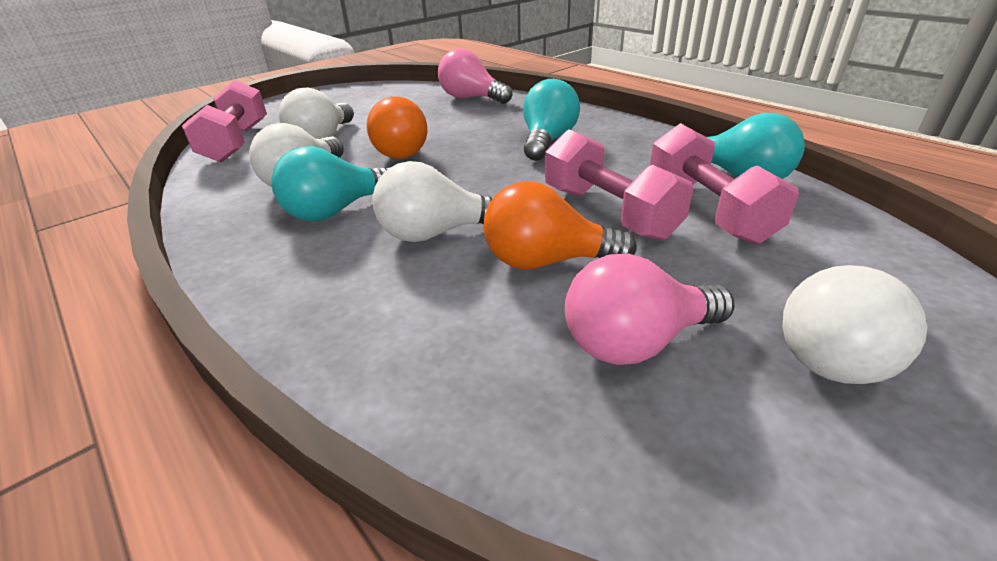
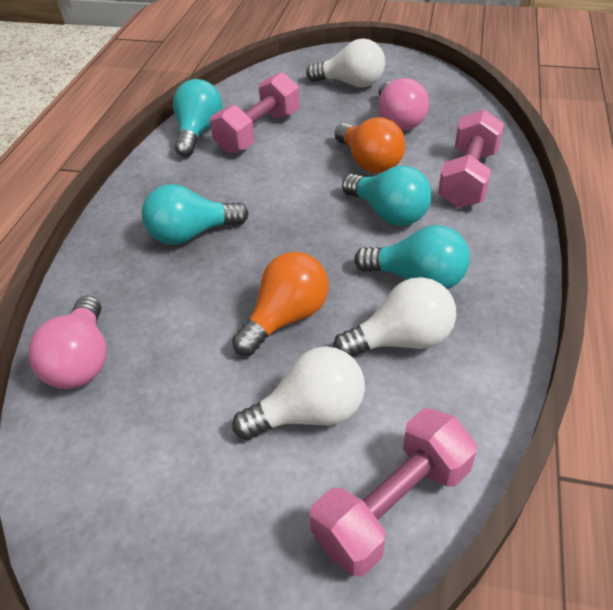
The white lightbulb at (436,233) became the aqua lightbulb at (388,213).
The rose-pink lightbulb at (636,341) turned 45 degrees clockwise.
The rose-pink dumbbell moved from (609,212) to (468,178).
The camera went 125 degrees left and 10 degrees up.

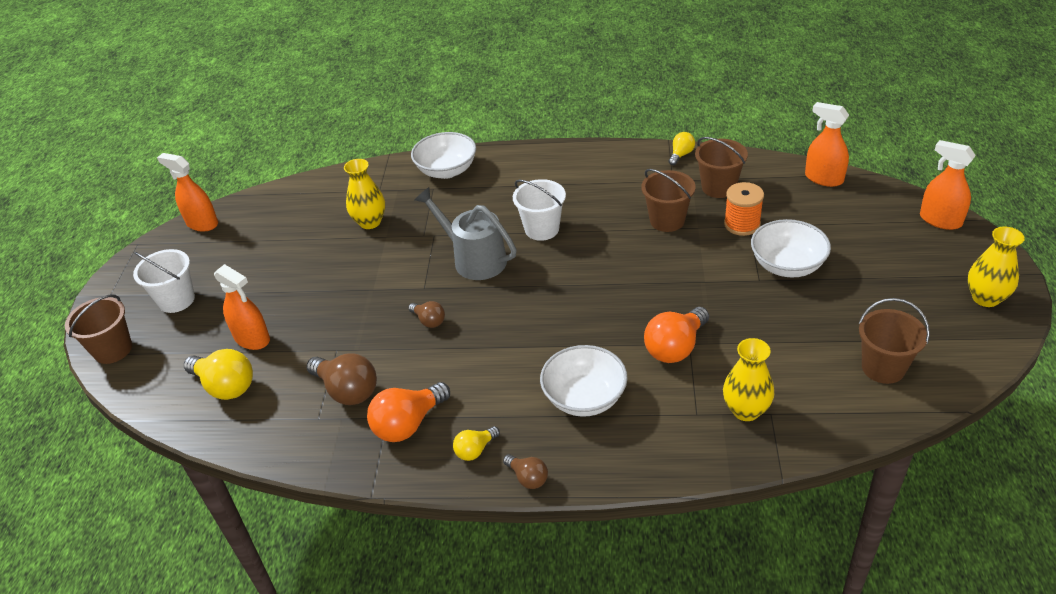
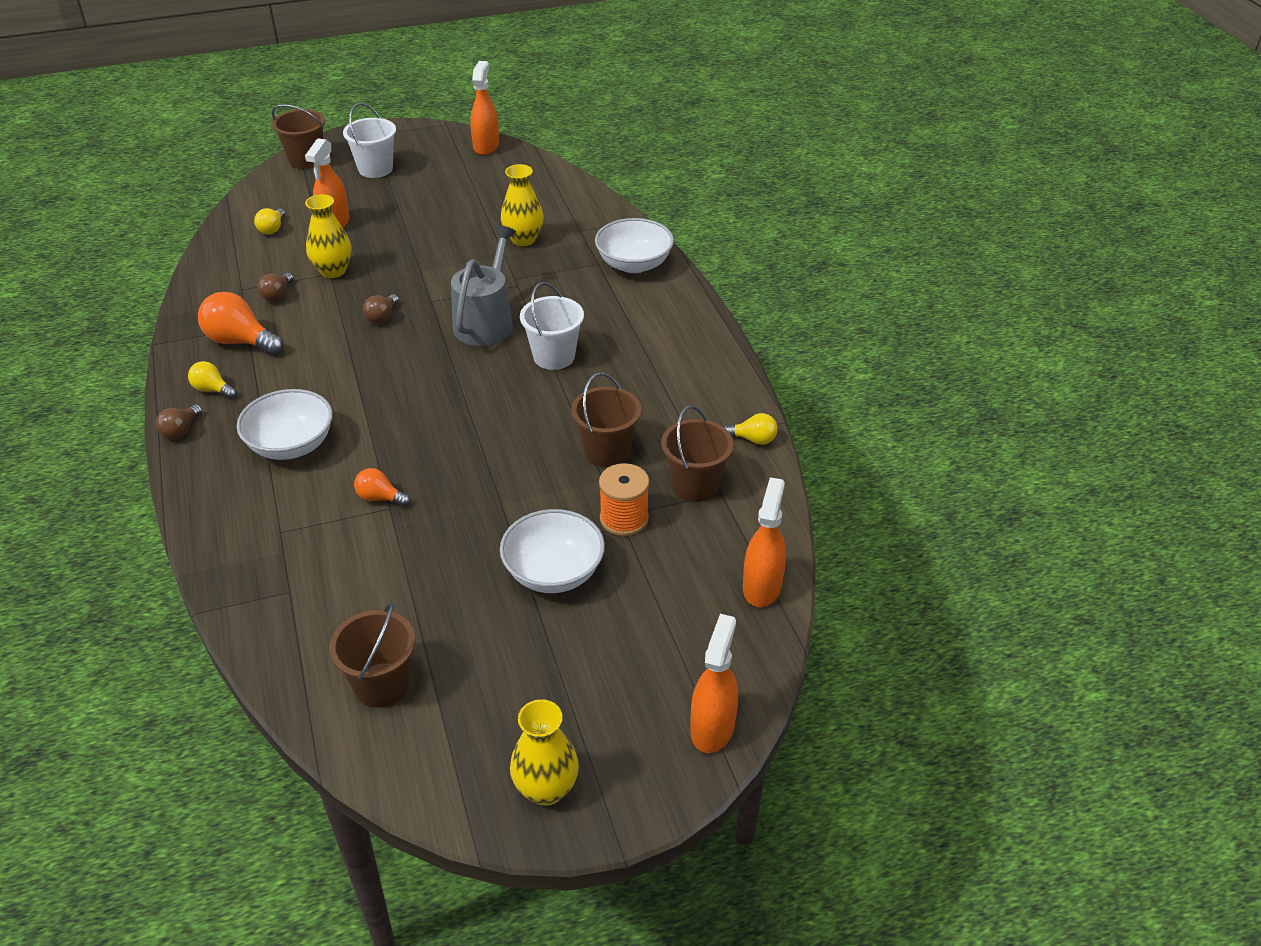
The yellow lightbulb at (225,386) changed to 0.56 times the size.
The brown lightbulb at (347,391) changed to 0.56 times the size.
The yellow tall vase moved from (746,410) to (333,271).
The bright orange lightbulb at (675,347) changed to 0.56 times the size.
The camera went 65 degrees right and 0 degrees up.

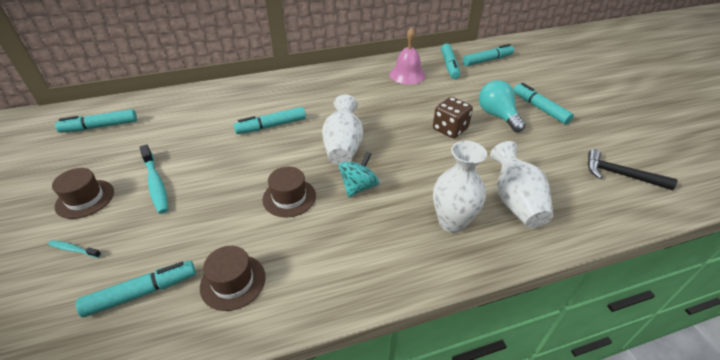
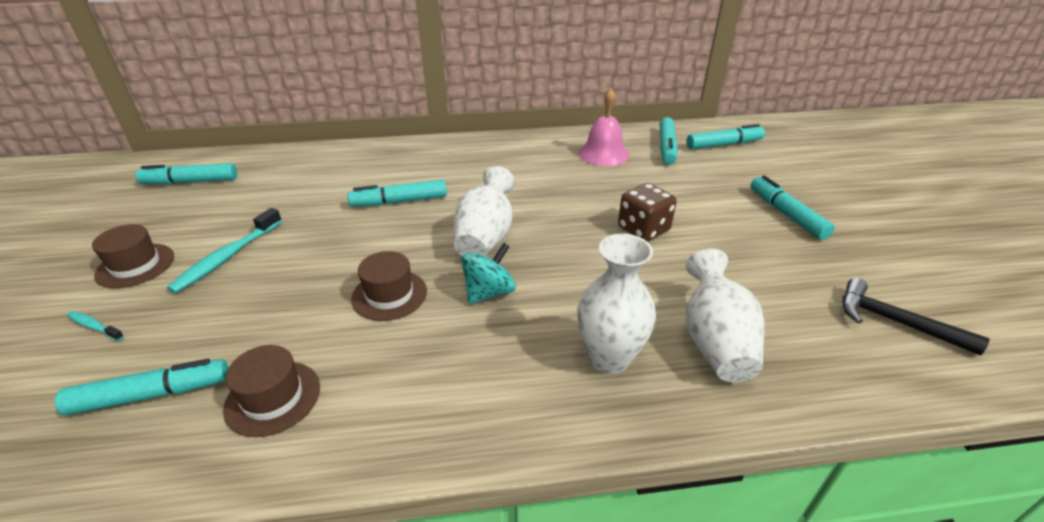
The aqua dental brush at (156,184) turned 45 degrees clockwise.
The aqua lightbulb at (497,116) disappeared.
The camera went 10 degrees right and 5 degrees down.

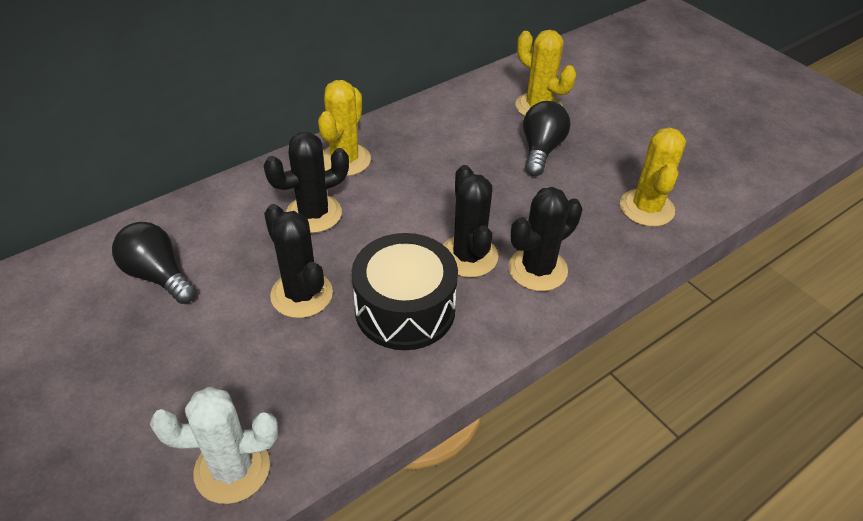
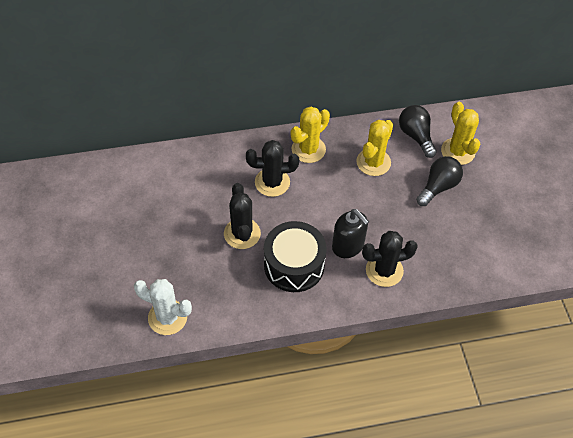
The jet-black cactus at (468,256) was replaced by the jet-black soap pump at (348,246).
The yellow cactus moved from (646,208) to (373,162).
The jet-black lightbulb moved from (158,275) to (416,136).
The camera went 25 degrees right and 10 degrees up.

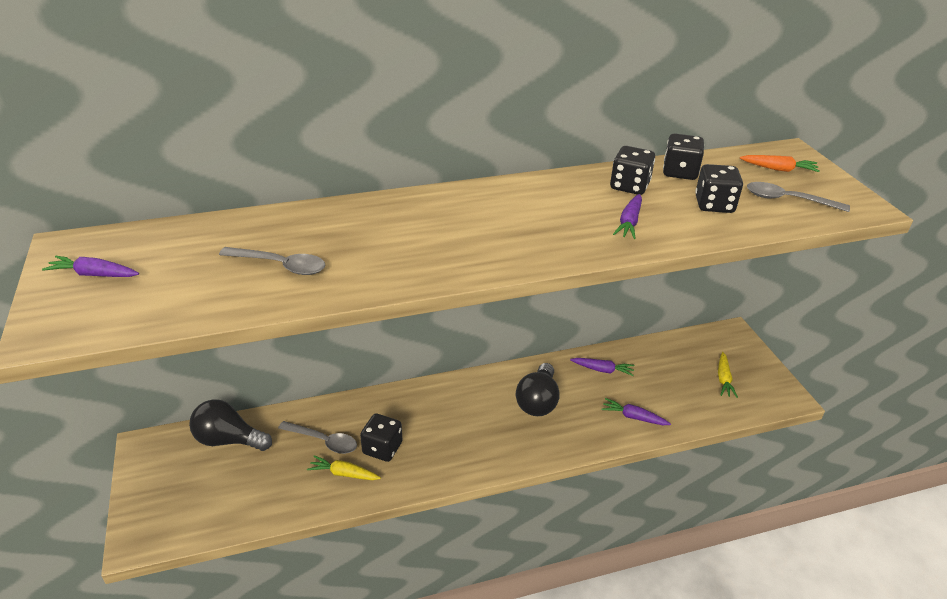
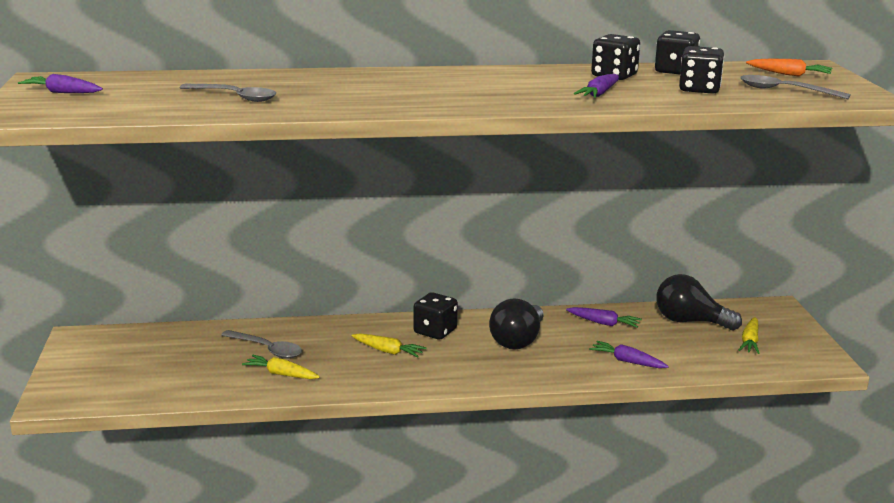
The yellow root vegetable at (388,351) appeared.
The jet-black game die moved from (382,448) to (435,331).
The jet-black lightbulb moved from (228,440) to (690,321).
The camera went 10 degrees right and 15 degrees down.

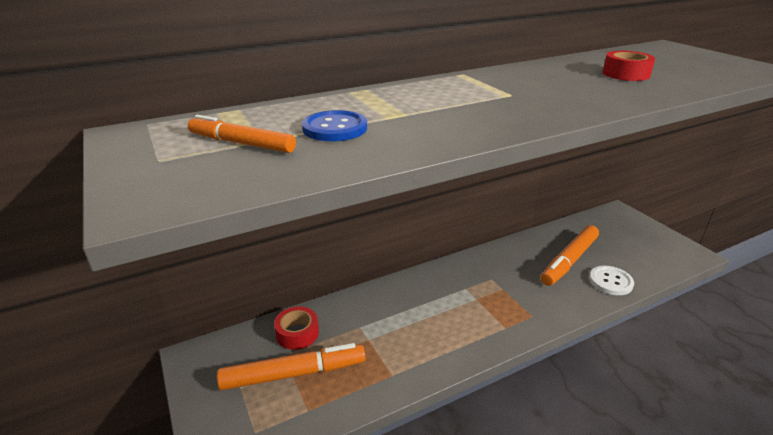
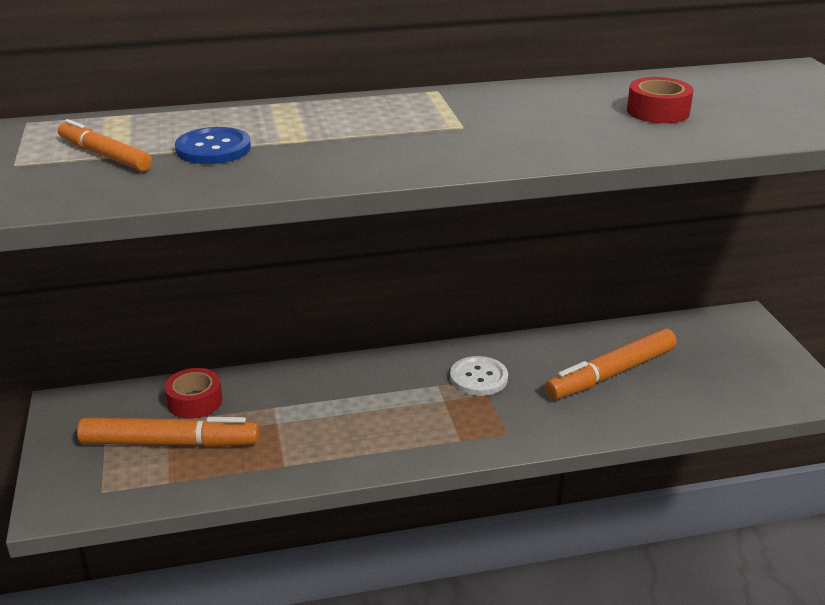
The white button moved from (610,281) to (478,378).
The camera went 15 degrees right and 0 degrees up.

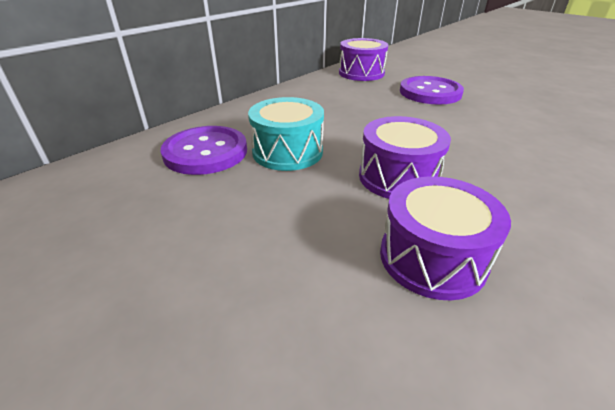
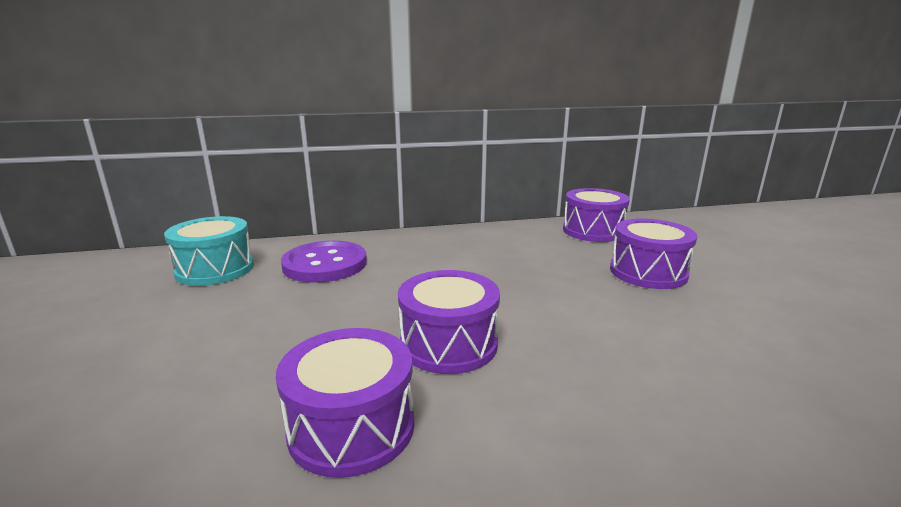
The aqua snare drum moved from (287,152) to (215,269).
The purple button at (430,92) was replaced by the purple snare drum at (648,272).
The camera went 35 degrees right and 15 degrees down.

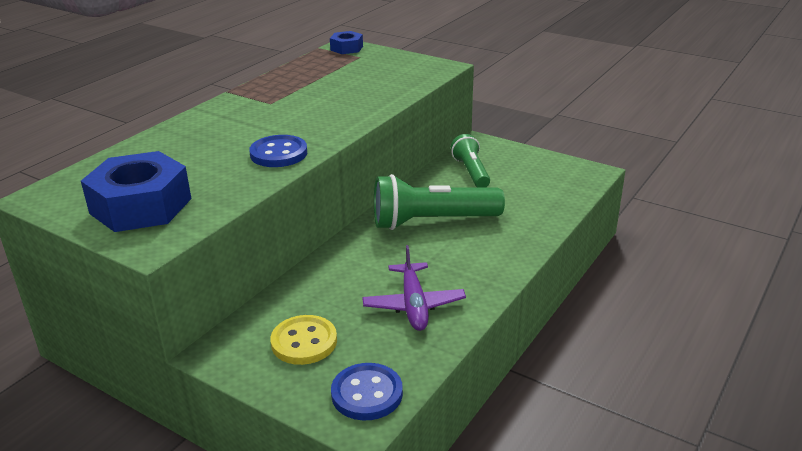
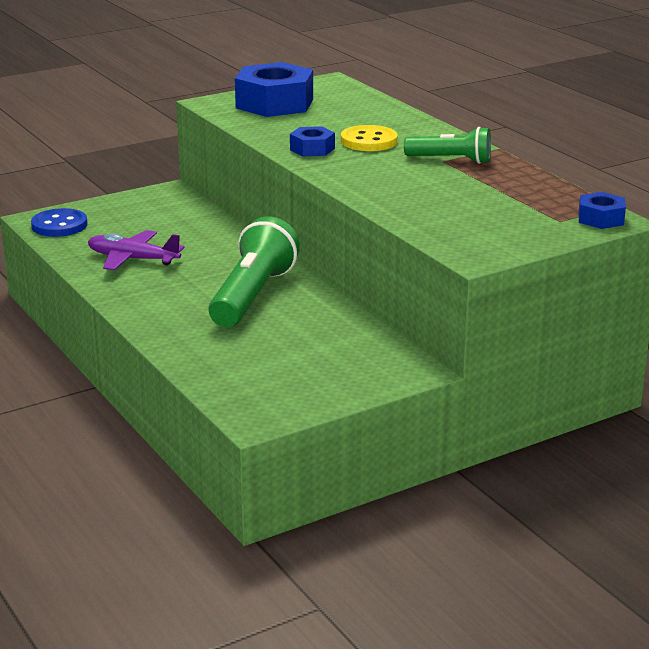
The royal blue button at (278,153) was replaced by the royal blue hexagon nut at (312,149).
The yellow button moved from (304,342) to (369,141).
The emerald pocket torch moved from (471,172) to (451,160).
The camera went 115 degrees right and 5 degrees down.

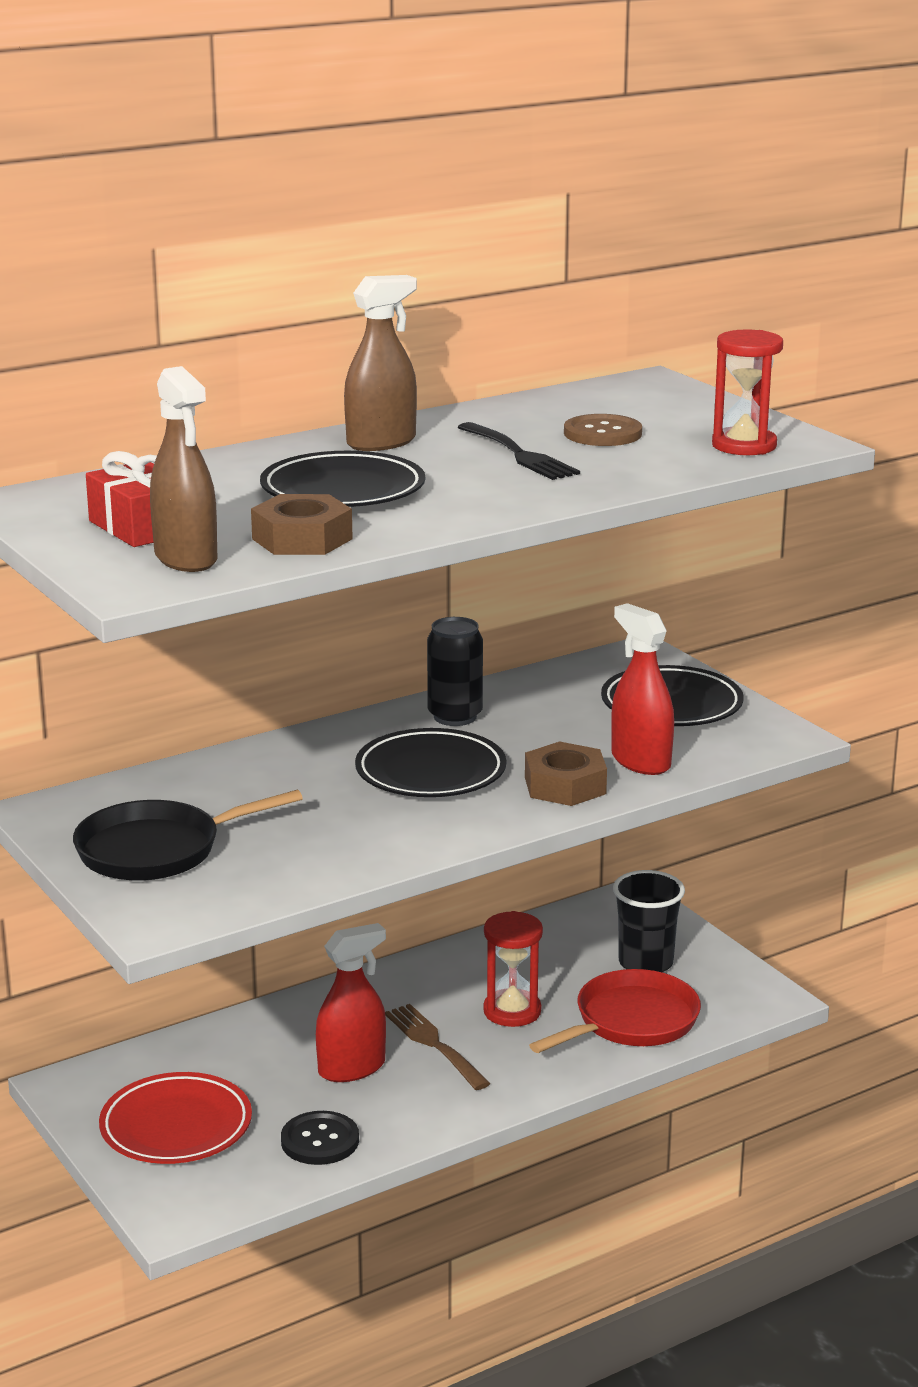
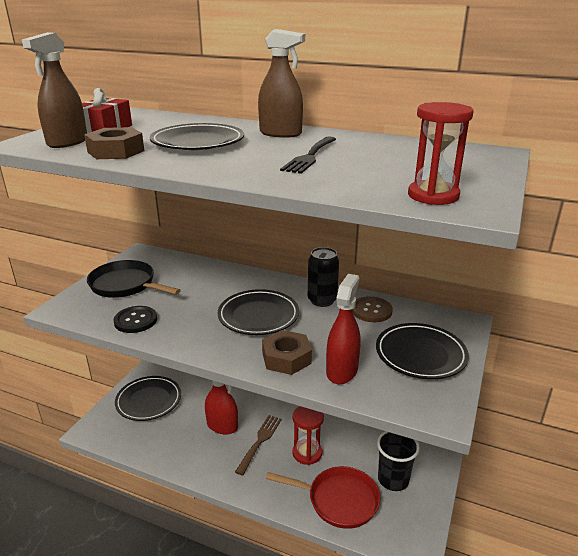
The jet-black button moved from (320,1140) to (135,320).
The scarlet flat dish at (176,1126) became the jet-black flat dish at (149,401).
The brown button moved from (602,433) to (371,310).
The camera went 55 degrees right and 5 degrees up.

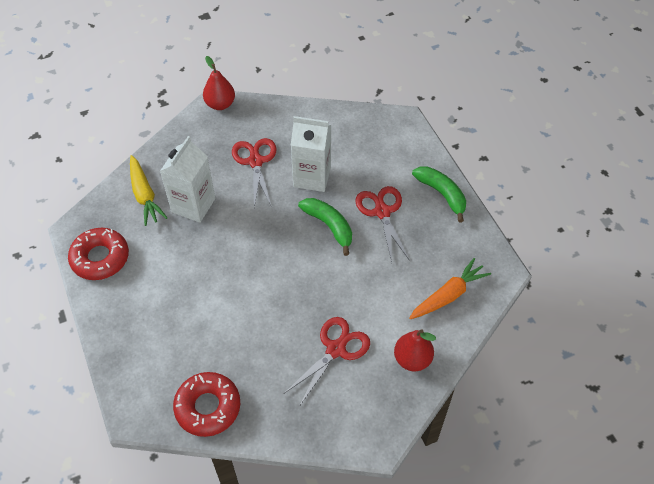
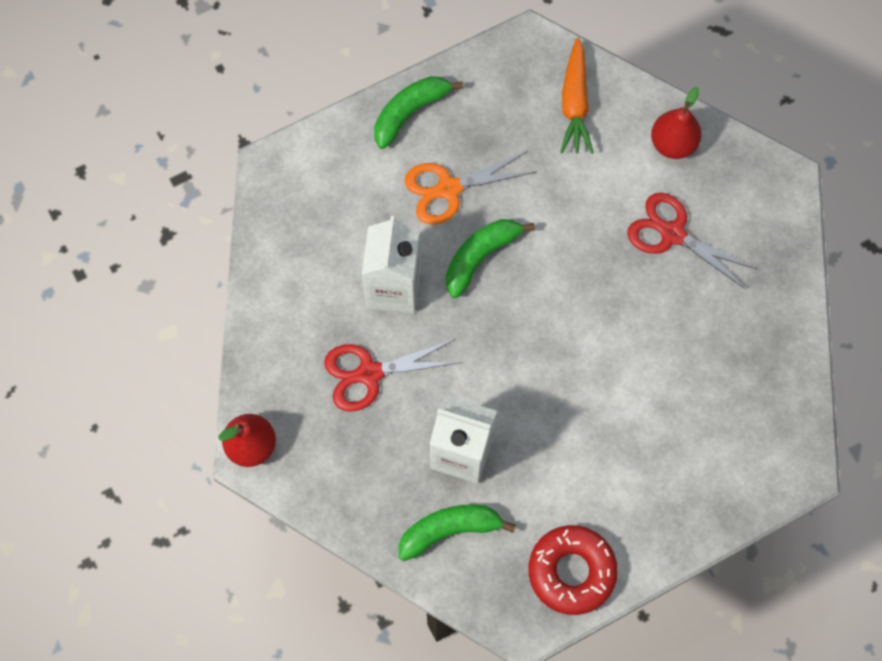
The yellow root vegetable at (145,195) was replaced by the emerald toy banana at (449,530).
The scarlet scissors at (382,212) became the bright orange scissors at (448,189).
The bright orange root vegetable at (448,295) turned 135 degrees counterclockwise.
The scarlet glazed donut at (208,407) disappeared.
The camera went 95 degrees left and 15 degrees up.

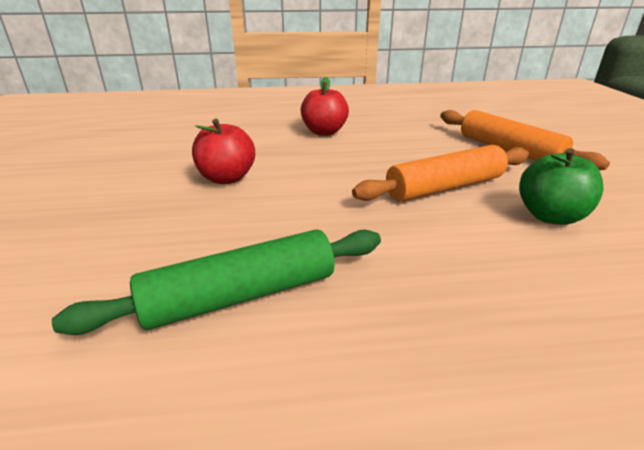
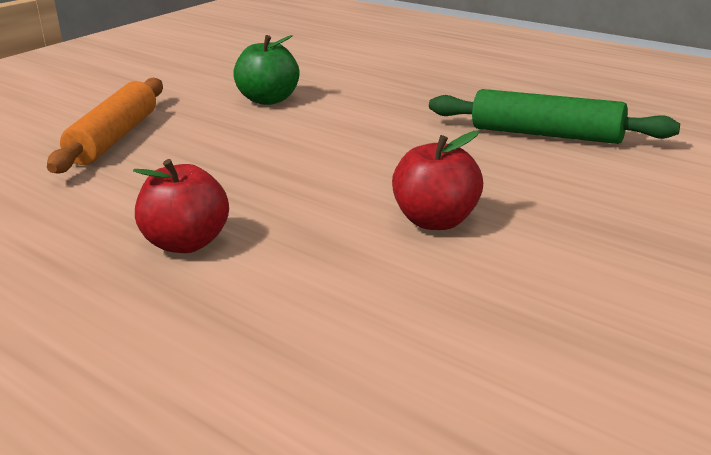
The bright orange rolling pin at (445,187) disappeared.
The camera went 130 degrees left and 5 degrees down.

